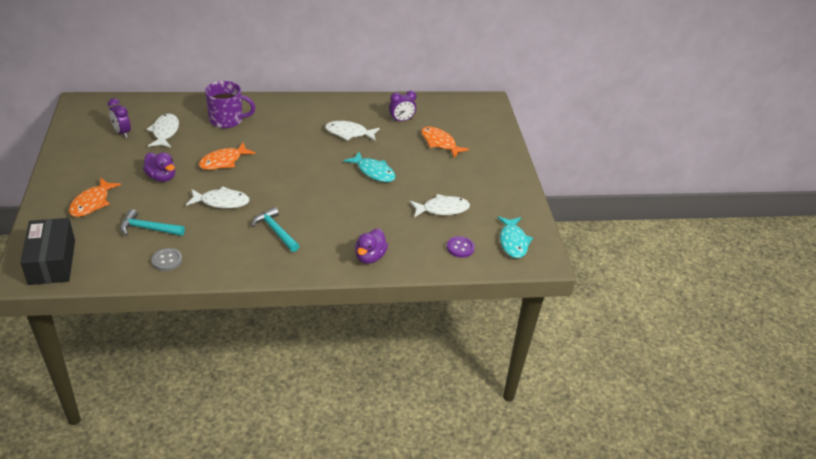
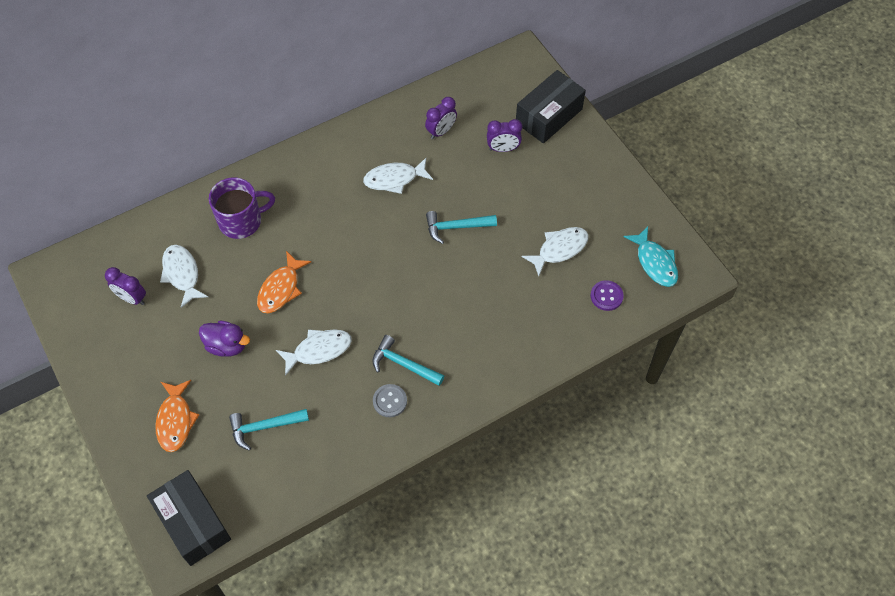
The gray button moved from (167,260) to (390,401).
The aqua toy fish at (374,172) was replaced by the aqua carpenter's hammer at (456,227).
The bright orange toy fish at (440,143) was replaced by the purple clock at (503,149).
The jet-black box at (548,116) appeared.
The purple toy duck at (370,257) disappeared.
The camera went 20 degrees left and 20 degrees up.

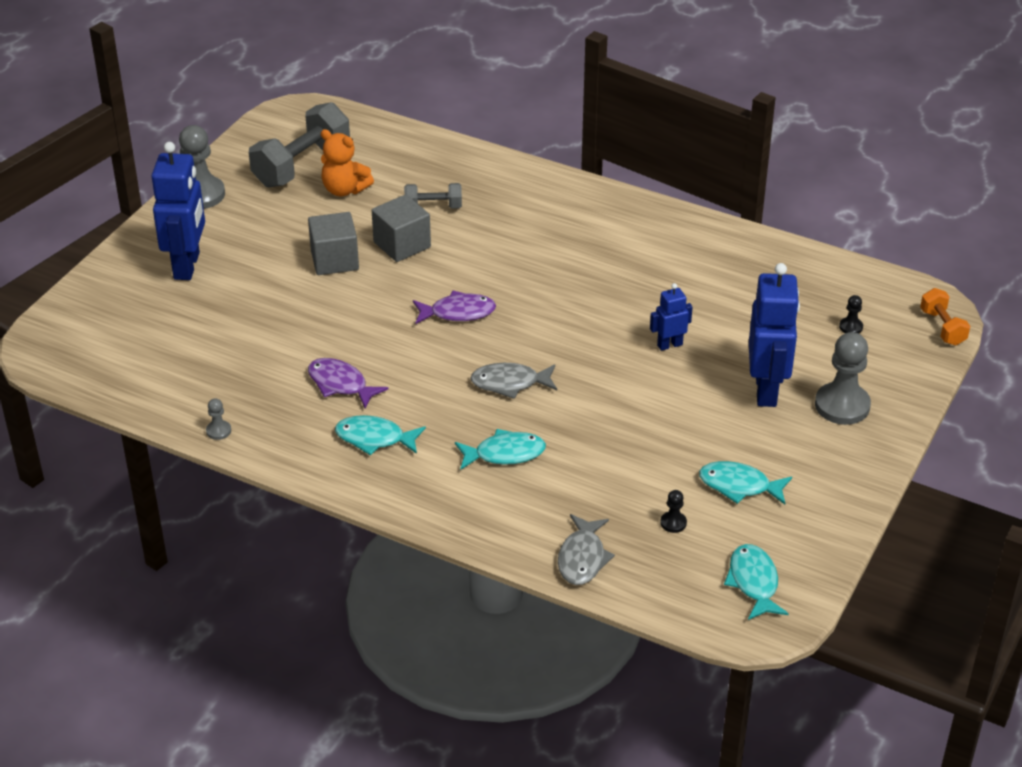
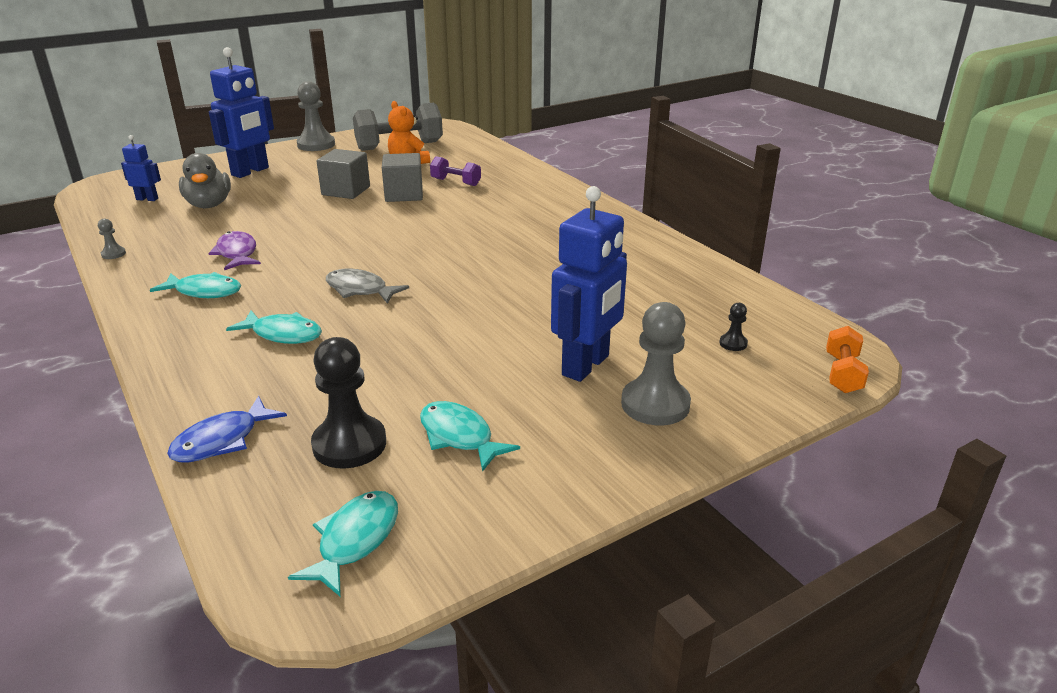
The royal blue robot moved from (669,345) to (147,199).
The aqua toy fish at (374,438) turned 150 degrees clockwise.
The gray toy fish at (582,558) became the royal blue toy fish at (222,440).
The gray toy duck at (209,205) appeared.
The jet-black game pawn at (673,523) changed to 2.23 times the size.
The gray dumbbell at (433,207) became the purple dumbbell at (456,182).
The purple toy fish at (458,312) disappeared.
The camera went 30 degrees right and 10 degrees down.

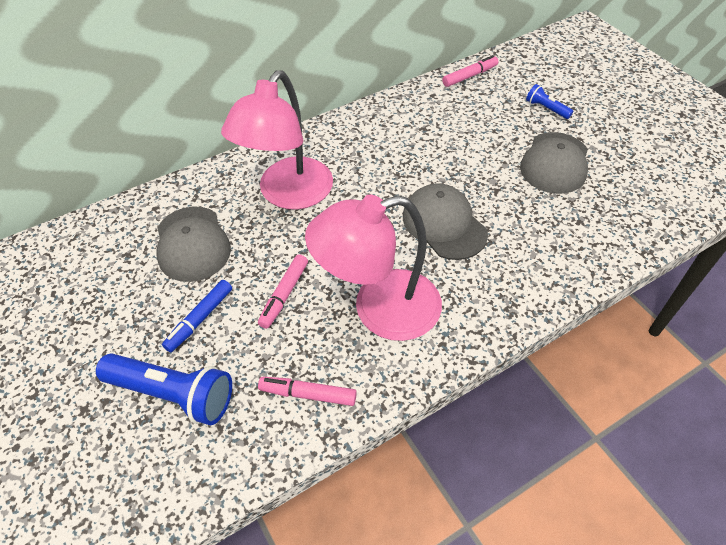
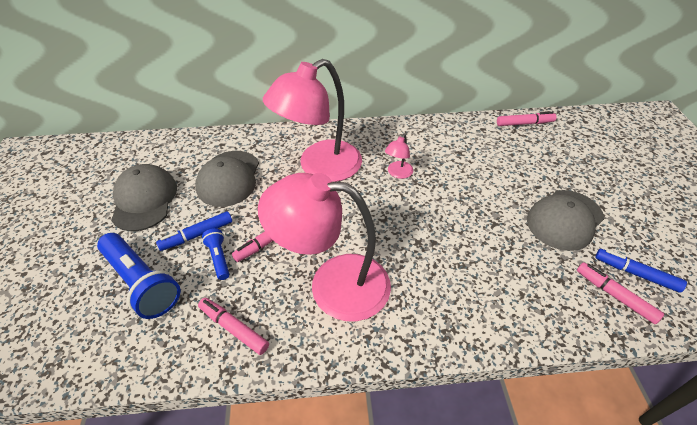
The gray peaked cap moved from (444,224) to (144,200).
The royal blue pocket torch moved from (546,108) to (219,258).
The rose-pink lamp at (398,173) appeared.
The rose-pink marker at (615,296) appeared.
The royal blue marker at (636,274) appeared.
The camera went 25 degrees right and 5 degrees down.

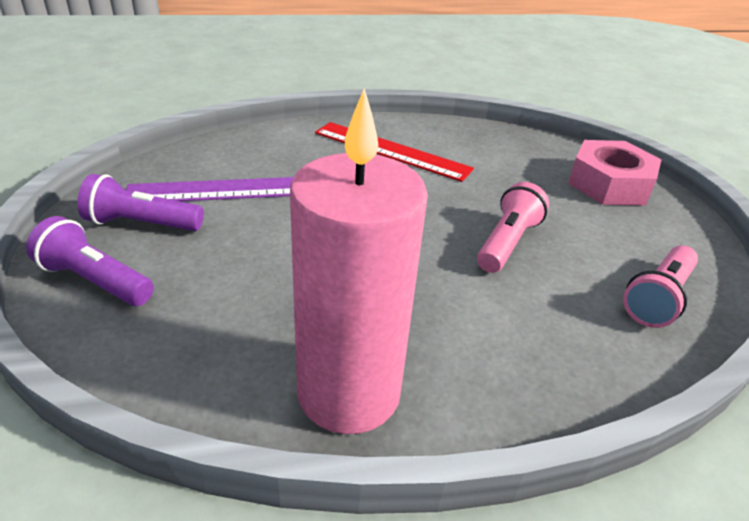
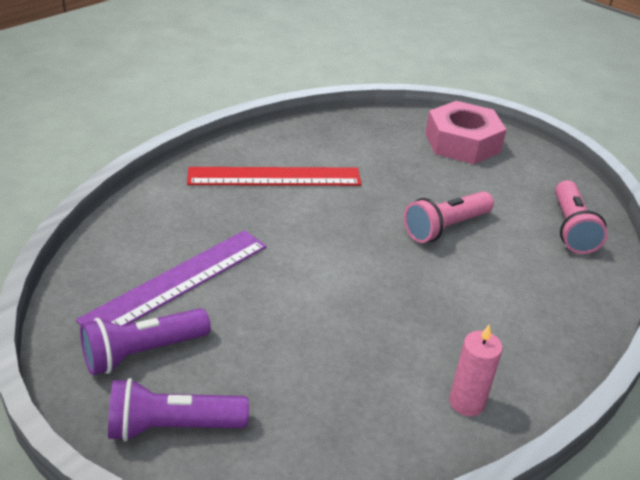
The rose-pink pocket torch at (507,242) turned 120 degrees counterclockwise.
The rose-pink wax candle at (348,392) changed to 0.41 times the size.
The camera went 35 degrees left and 0 degrees up.

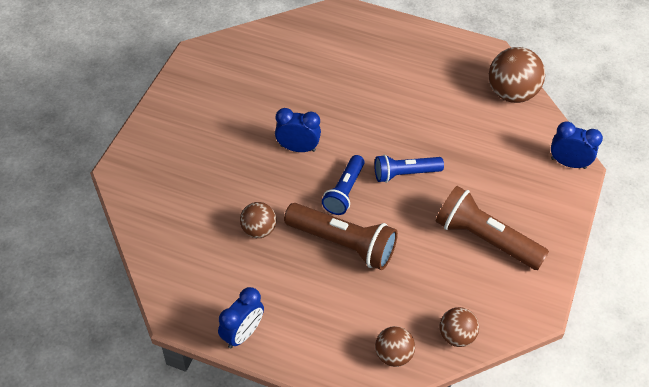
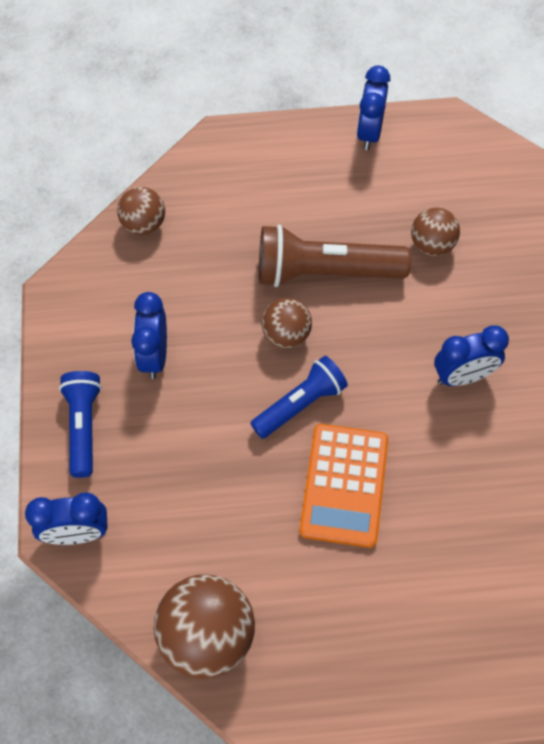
The royal blue pocket torch moved from (344,191) to (83,427).
The brown pocket torch at (485,239) was replaced by the royal blue clock at (154,356).
The brown ball moved from (393,355) to (286,335).
The bright orange calculator at (344,485) appeared.
The camera went 155 degrees right and 10 degrees up.

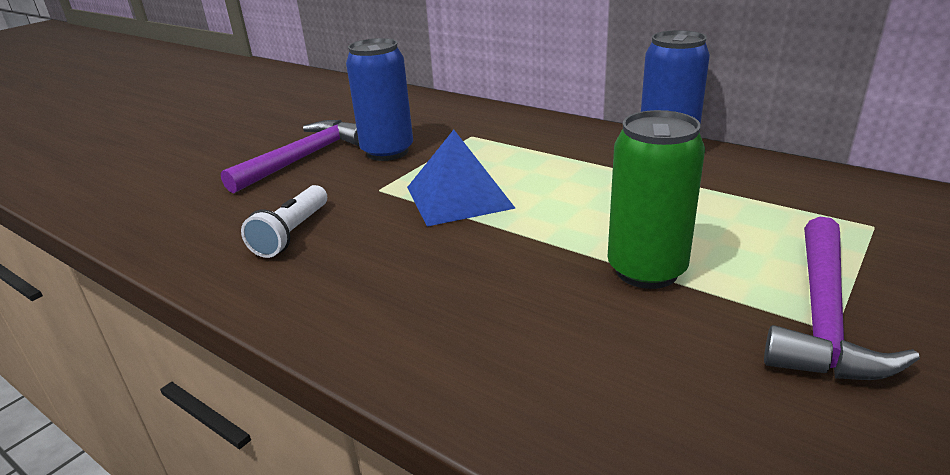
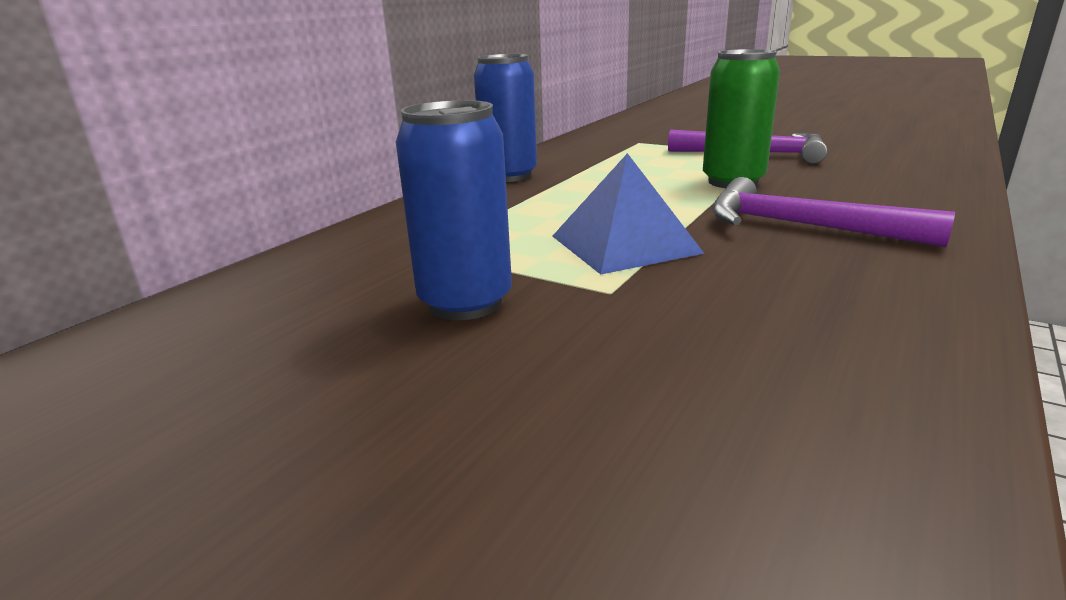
The purple carpenter's hammer moved from (303,158) to (803,226).
The white pocket torch at (292,233) disappeared.
The camera went 95 degrees left and 5 degrees down.

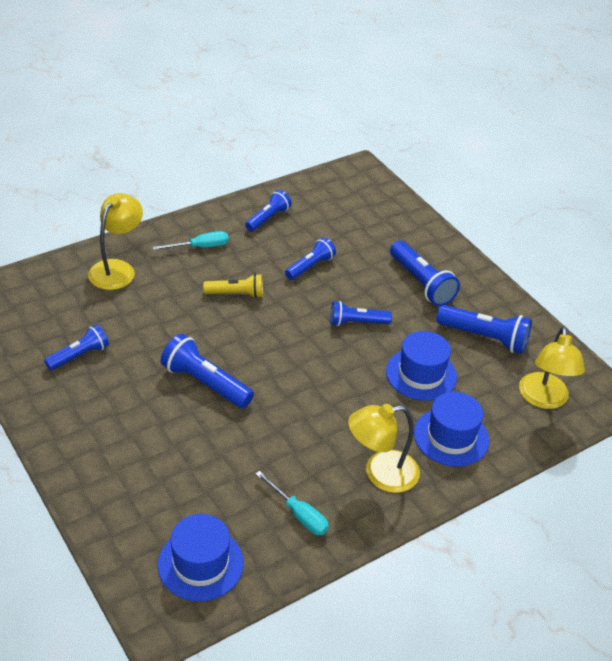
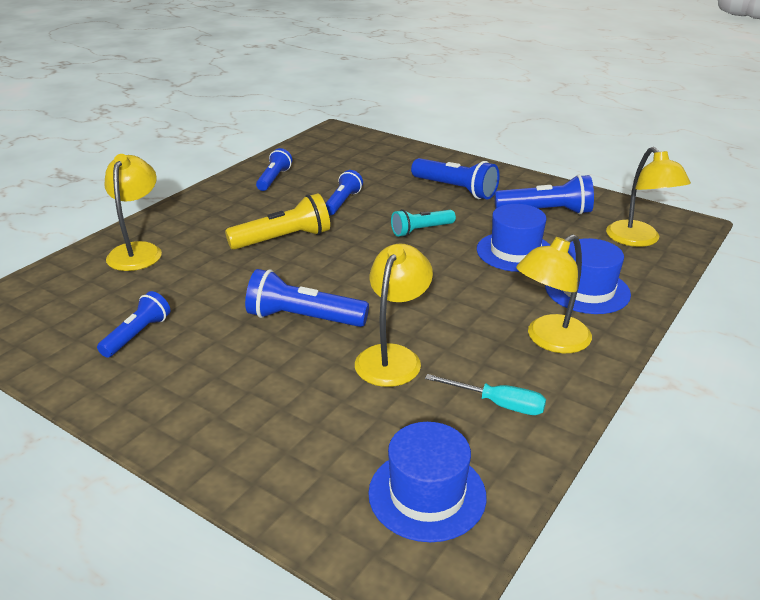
The yellow pocket torch at (236,294) changed to 1.51 times the size.
The yellow lamp at (392,357) appeared.
The royal blue pocket torch at (357,322) became the aqua pocket torch at (421,230).
The aqua flat screwdriver at (200,247) disappeared.
The camera went 20 degrees left and 10 degrees down.

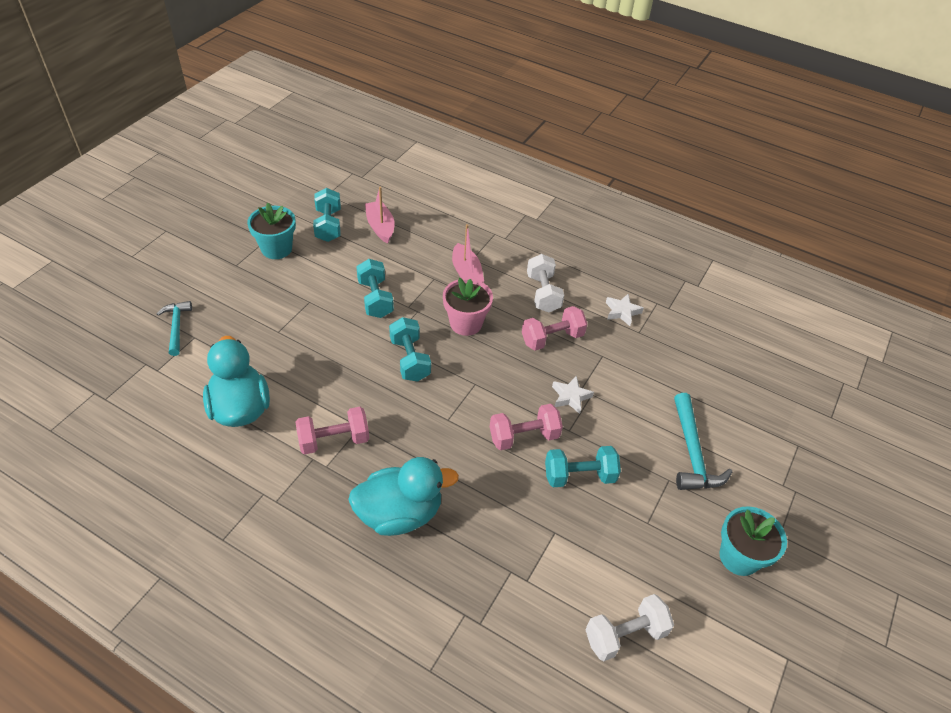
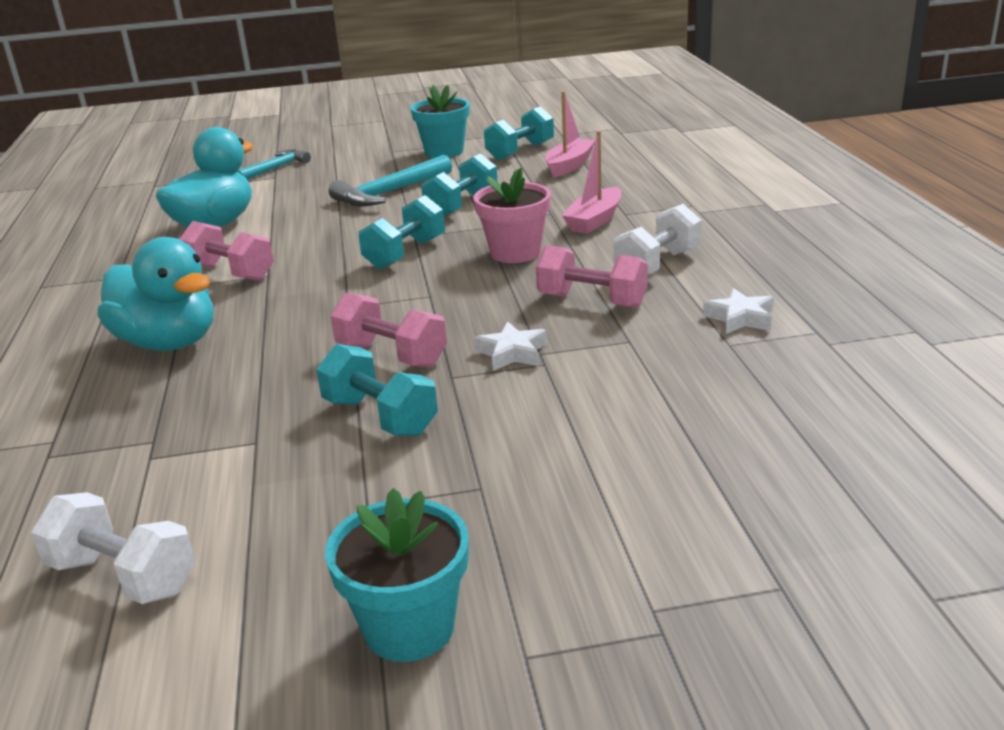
The aqua carpenter's hammer moved from (692,452) to (390,193).
The camera went 55 degrees right and 20 degrees down.

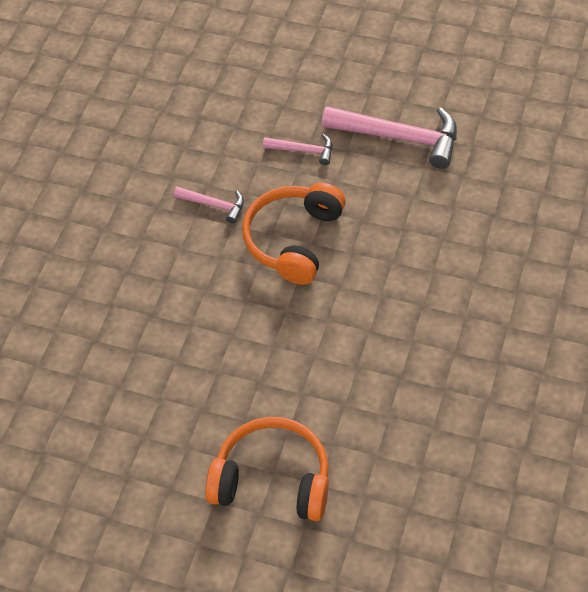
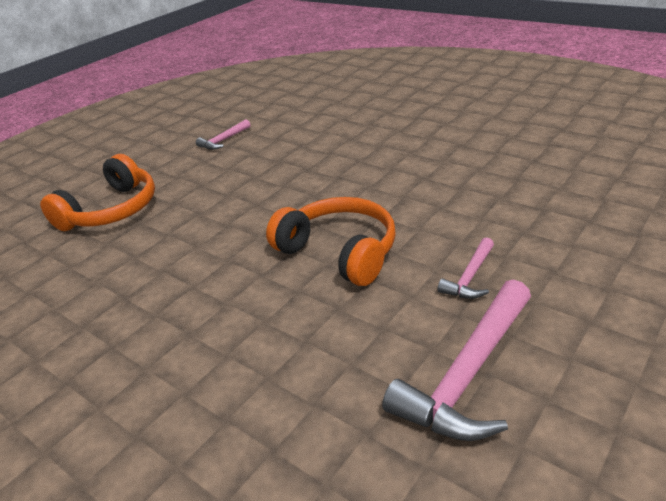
The rose-pink carpenter's hammer moved from (214,205) to (223,140).
The camera went 110 degrees right and 20 degrees down.

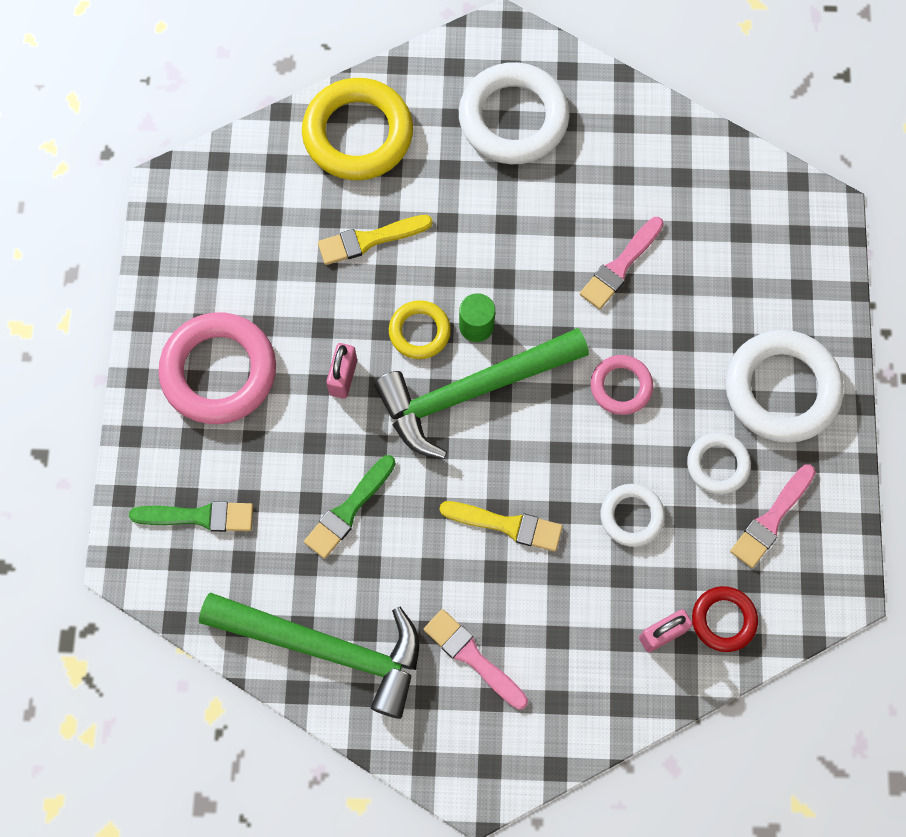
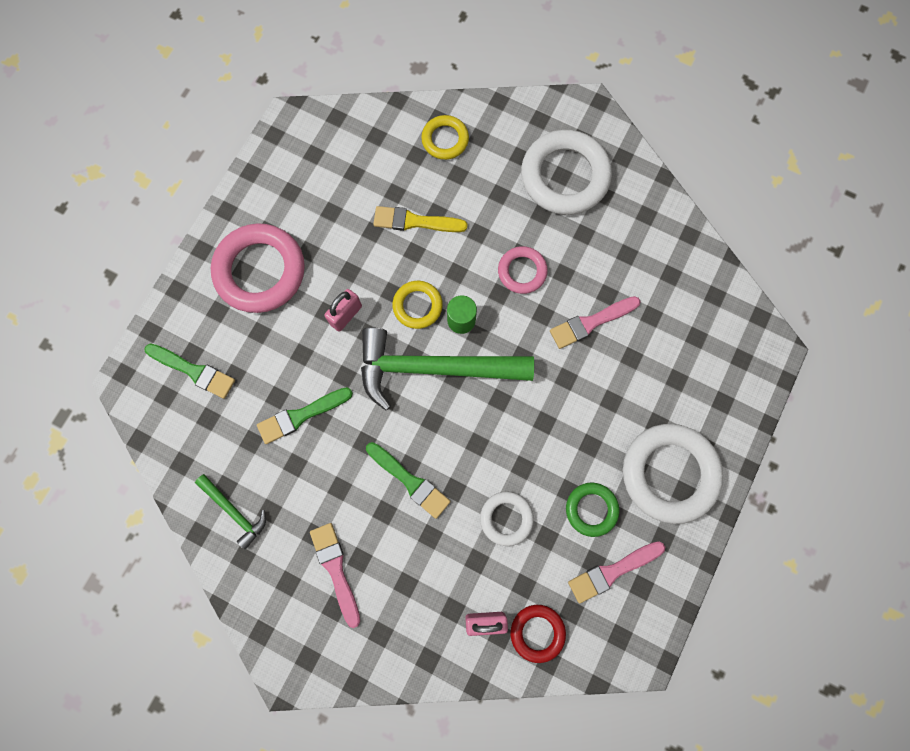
The emerald carpenter's hammer at (327,648) changed to 0.47 times the size.
The yellow paintbrush at (507,525) became the emerald paintbrush at (410,481).
The yellow torus at (358,134) changed to 0.54 times the size.
The rose-pink torus moved from (621,386) to (522,271).
The white torus at (717,465) became the emerald torus at (591,509).
The camera went 25 degrees right and 5 degrees up.

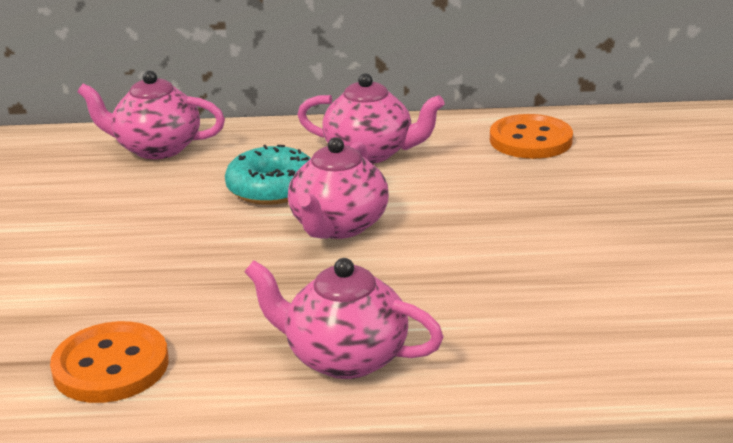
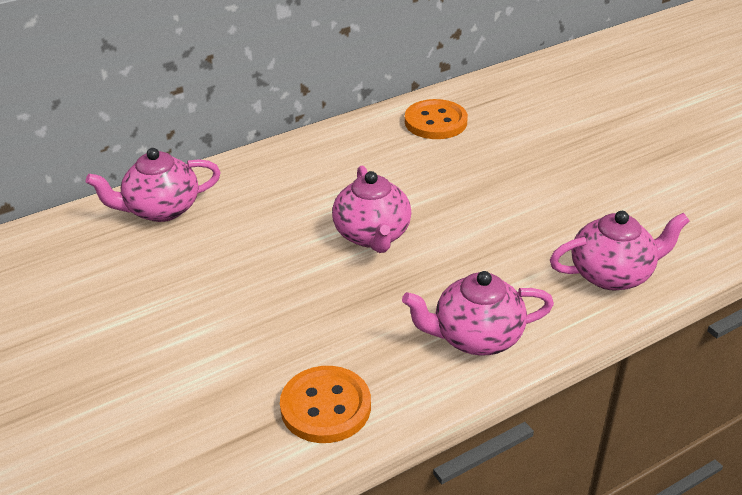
The rose-pink teapot moved from (370,153) to (612,274).
The aqua glazed donut at (272,188) disappeared.
The camera went 30 degrees left and 10 degrees up.

